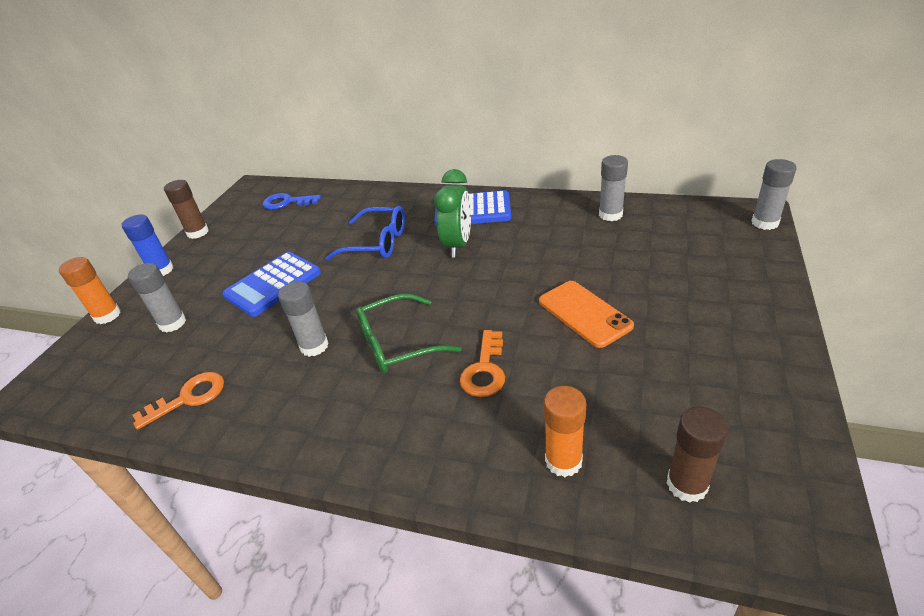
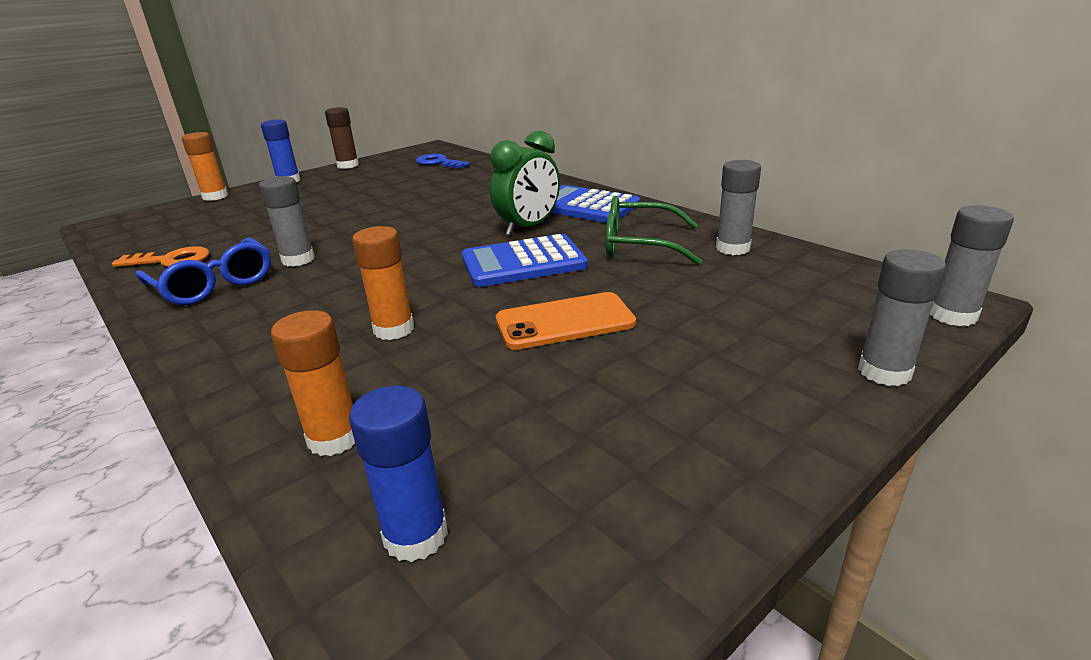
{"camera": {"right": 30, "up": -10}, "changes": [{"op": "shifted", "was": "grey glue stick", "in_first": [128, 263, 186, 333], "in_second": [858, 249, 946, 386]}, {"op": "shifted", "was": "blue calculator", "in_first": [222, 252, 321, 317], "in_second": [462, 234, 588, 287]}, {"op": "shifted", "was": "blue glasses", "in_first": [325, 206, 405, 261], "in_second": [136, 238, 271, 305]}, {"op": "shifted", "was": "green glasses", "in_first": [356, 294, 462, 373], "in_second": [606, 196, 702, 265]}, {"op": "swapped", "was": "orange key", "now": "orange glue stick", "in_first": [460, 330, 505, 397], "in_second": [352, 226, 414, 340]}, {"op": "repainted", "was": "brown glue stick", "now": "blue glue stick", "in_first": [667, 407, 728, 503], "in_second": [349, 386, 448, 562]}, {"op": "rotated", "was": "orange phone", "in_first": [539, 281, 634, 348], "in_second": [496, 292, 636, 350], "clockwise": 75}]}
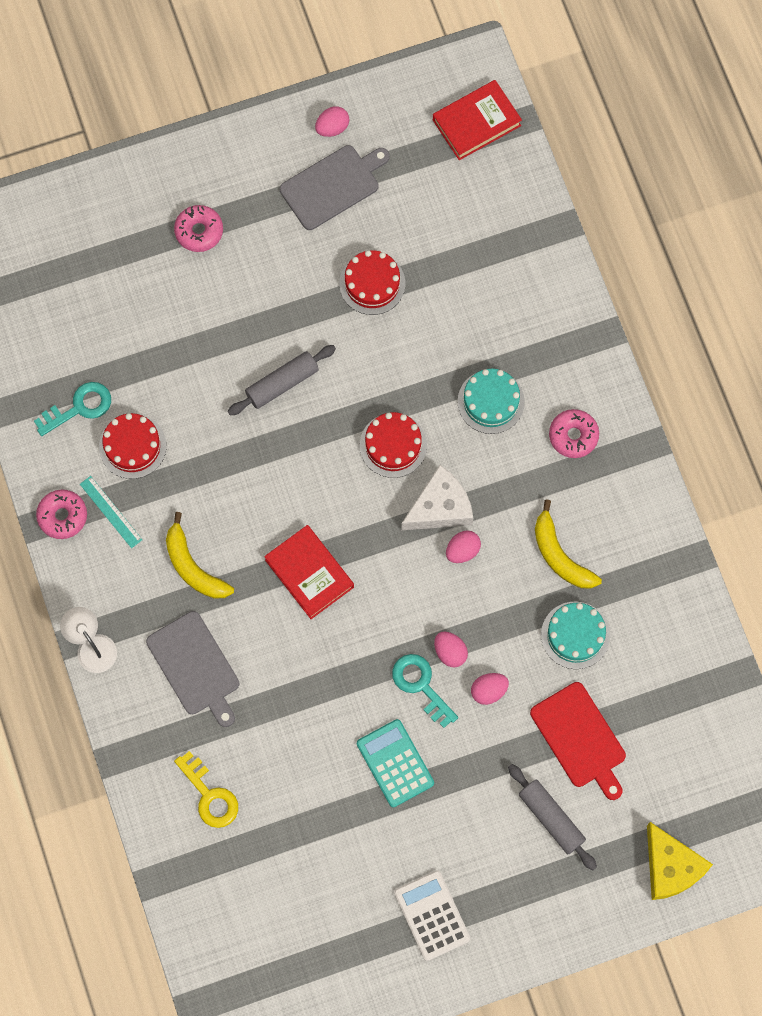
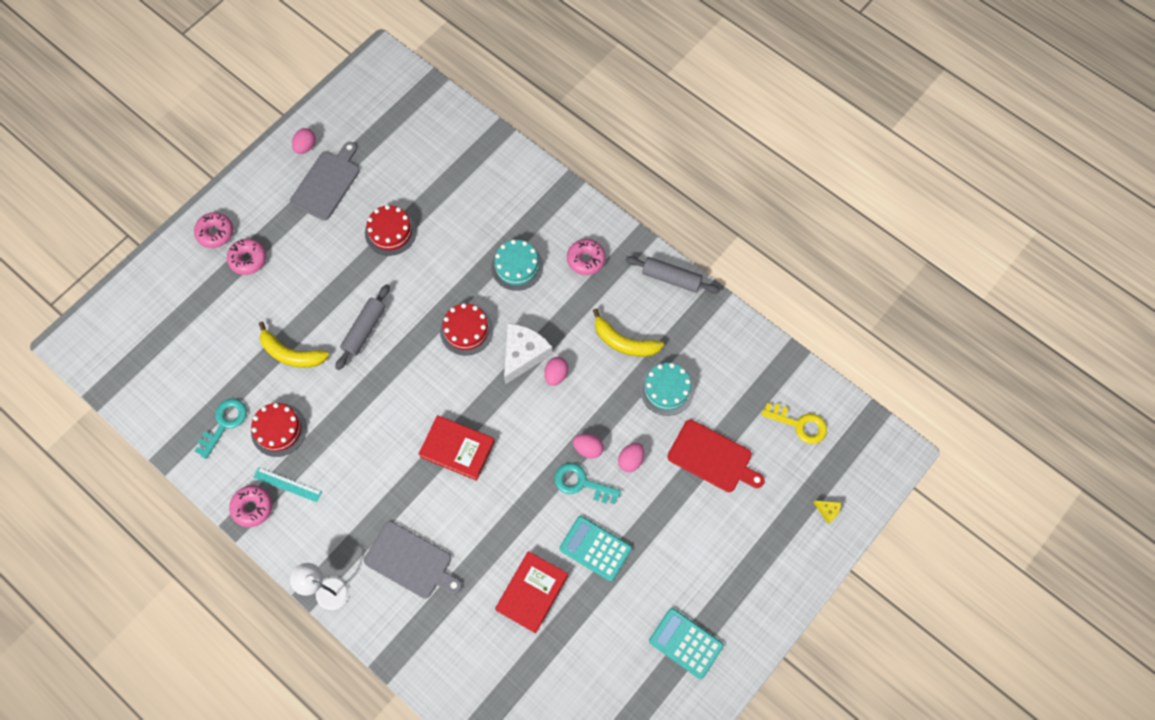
{"camera": {"right": -30, "up": -5}, "changes": [{"op": "new", "now": "pink donut", "in_second": [194, 212, 233, 248]}, {"op": "shifted", "was": "yellow banana", "in_first": [166, 512, 234, 599], "in_second": [259, 322, 329, 368]}, {"op": "shifted", "was": "yellow key", "in_first": [174, 751, 238, 828], "in_second": [761, 403, 827, 444]}, {"op": "shifted", "was": "red book", "in_first": [433, 80, 522, 160], "in_second": [495, 551, 568, 633]}, {"op": "shifted", "was": "grey rolling pin", "in_first": [508, 764, 597, 870], "in_second": [626, 256, 720, 294]}, {"op": "repainted", "was": "white calculator", "now": "turquoise calculator", "in_first": [394, 870, 470, 961], "in_second": [649, 608, 724, 679]}, {"op": "scaled", "was": "yellow cheese", "in_first": [647, 822, 713, 900], "in_second": [814, 500, 841, 524], "ratio": 0.43}]}
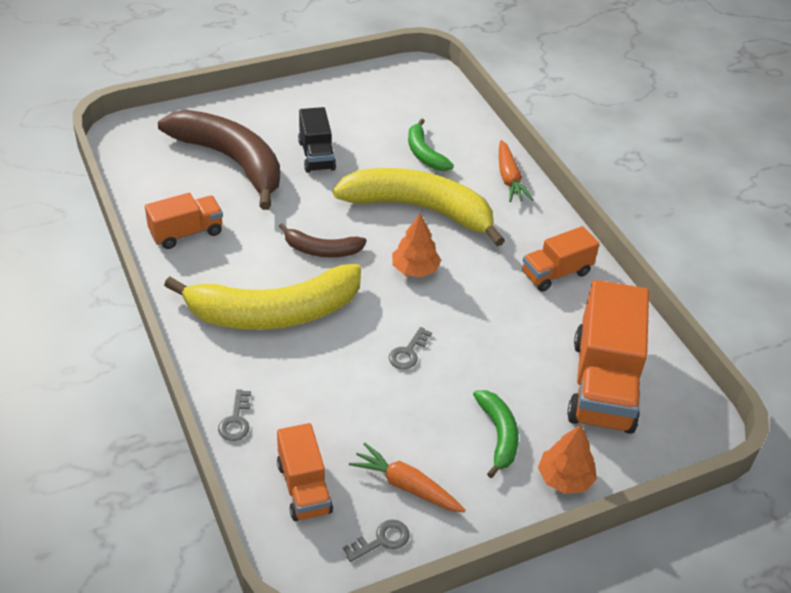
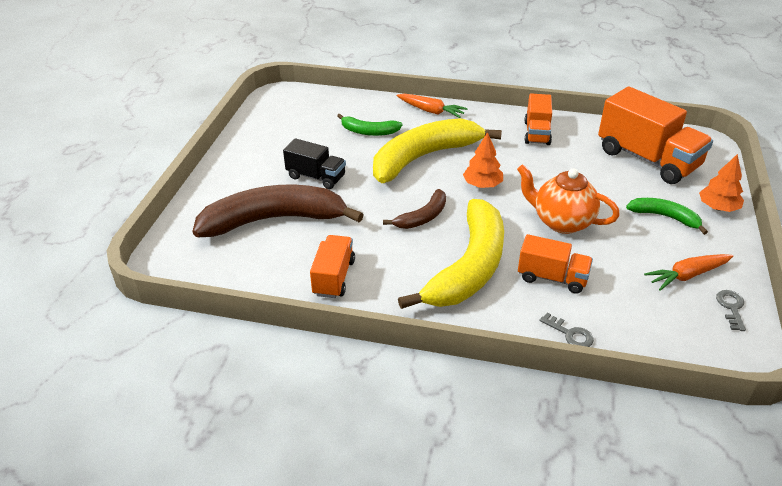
{"camera": {"right": -50, "up": -5}, "changes": [{"op": "shifted", "was": "orange truck", "in_first": [277, 423, 333, 521], "in_second": [518, 234, 593, 294]}, {"op": "swapped", "was": "grey key", "now": "orange teapot", "in_first": [389, 327, 432, 369], "in_second": [517, 164, 620, 234]}]}
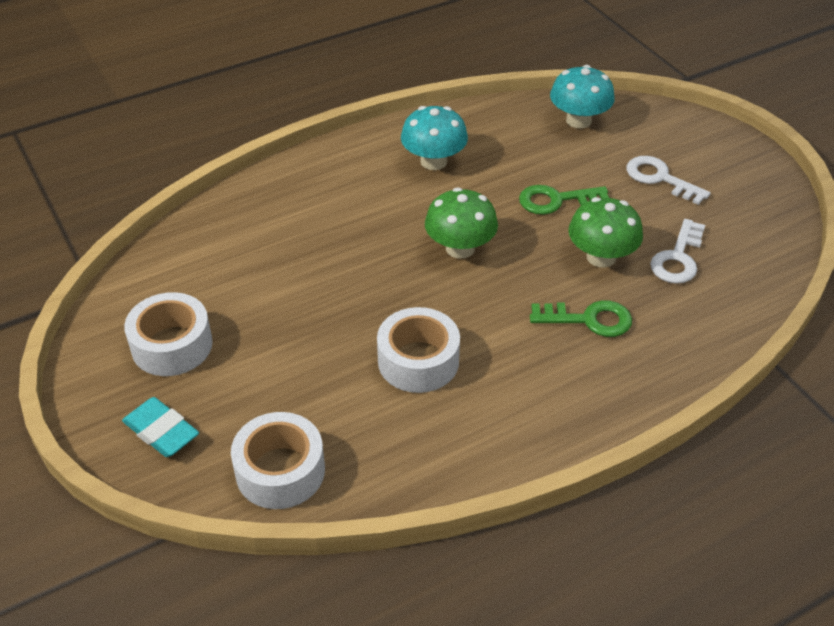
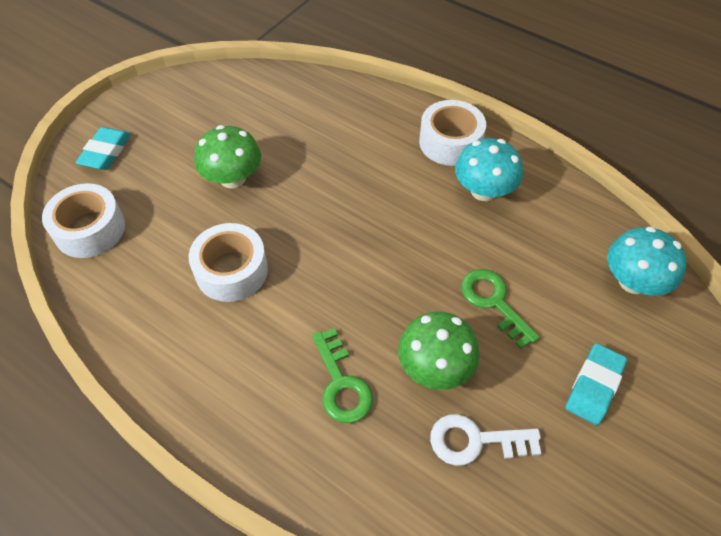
{"camera": {"right": 65, "up": 10}, "changes": [{"op": "shifted", "was": "white tape", "in_first": [124, 292, 213, 376], "in_second": [419, 100, 486, 166]}, {"op": "shifted", "was": "green mushroom", "in_first": [425, 187, 498, 259], "in_second": [194, 125, 261, 188]}, {"op": "swapped", "was": "white key", "now": "turquoise eraser", "in_first": [627, 156, 711, 205], "in_second": [566, 343, 627, 425]}]}
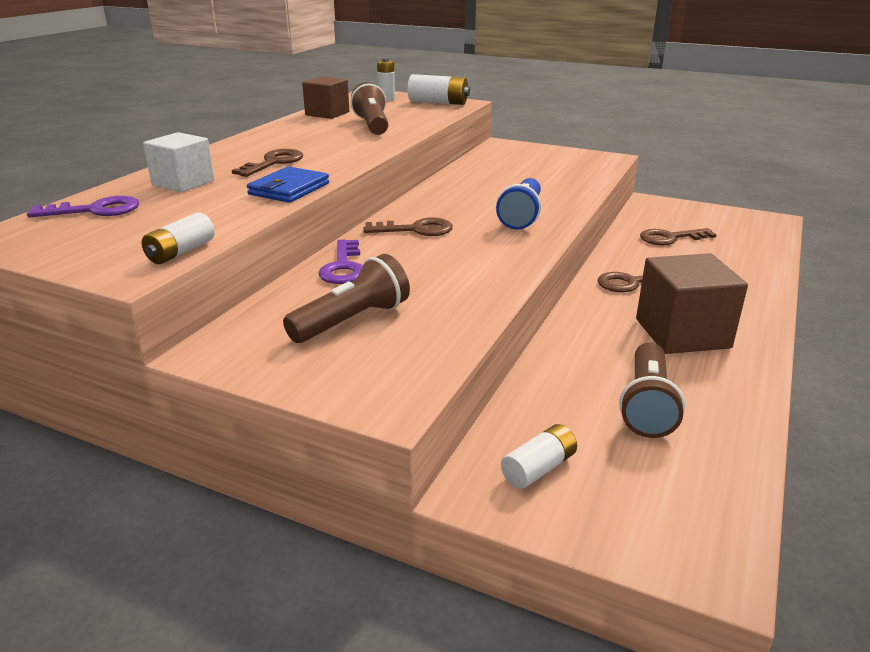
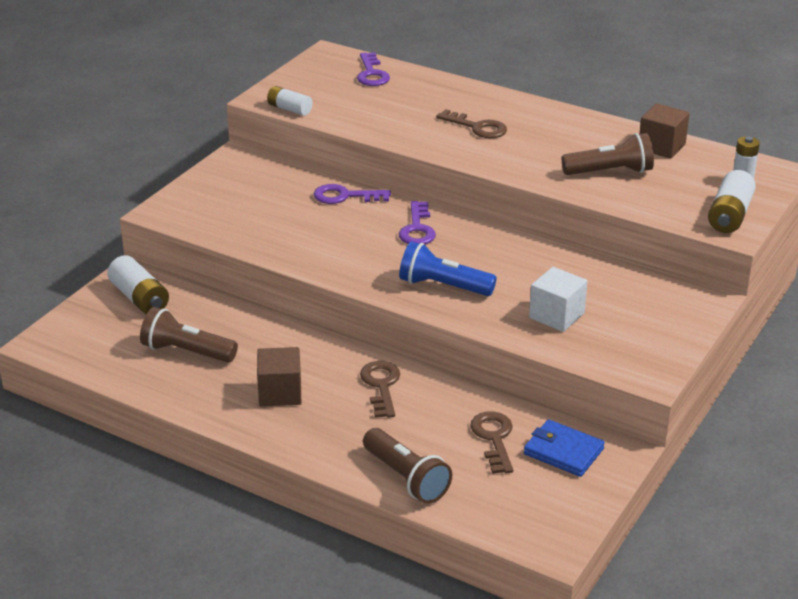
{"camera": {"right": 95, "up": 5}, "changes": [{"op": "shifted", "was": "white cube", "in_first": [143, 132, 214, 193], "in_second": [529, 267, 587, 332]}, {"op": "shifted", "was": "blue wallet", "in_first": [247, 166, 329, 203], "in_second": [524, 419, 605, 477]}, {"op": "shifted", "was": "brown flashlight", "in_first": [283, 254, 410, 343], "in_second": [363, 428, 452, 504]}, {"op": "repainted", "was": "brown key", "now": "purple key", "in_first": [363, 217, 453, 236], "in_second": [399, 201, 436, 244]}, {"op": "scaled", "was": "white battery", "in_first": [501, 424, 577, 489], "in_second": [107, 255, 169, 314], "ratio": 1.5}, {"op": "scaled", "was": "brown cube", "in_first": [636, 253, 748, 354], "in_second": [257, 347, 301, 406], "ratio": 0.66}]}
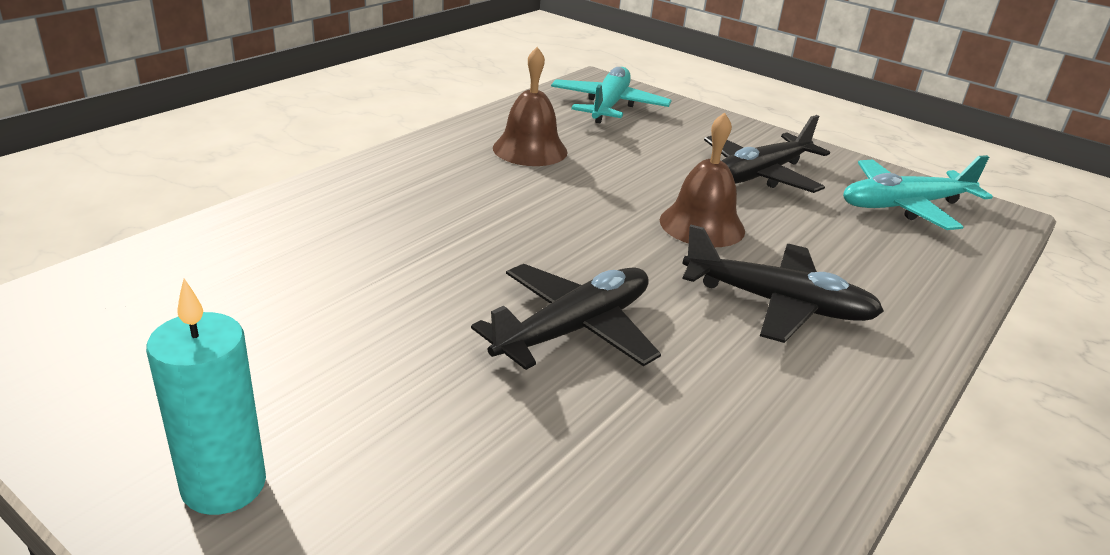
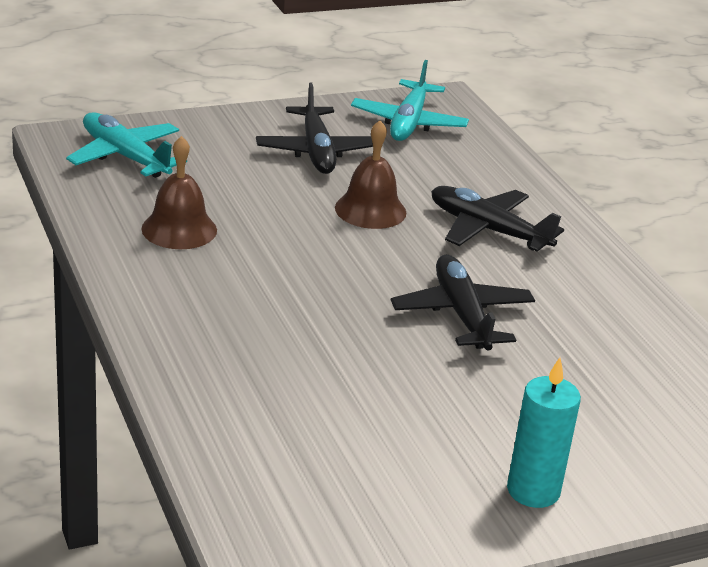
{"camera": {"right": -60, "up": 0}, "changes": [{"op": "rotated", "was": "black plane", "in_first": [682, 225, 884, 343], "in_second": [431, 186, 564, 252], "clockwise": -105}]}
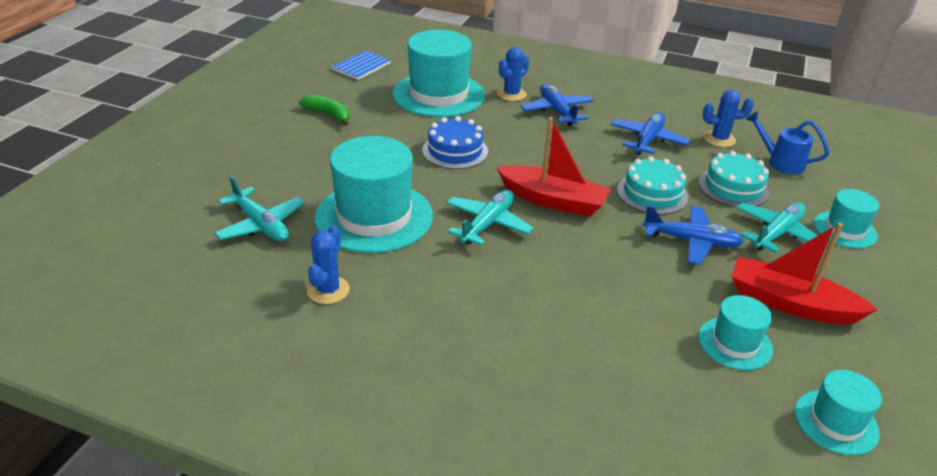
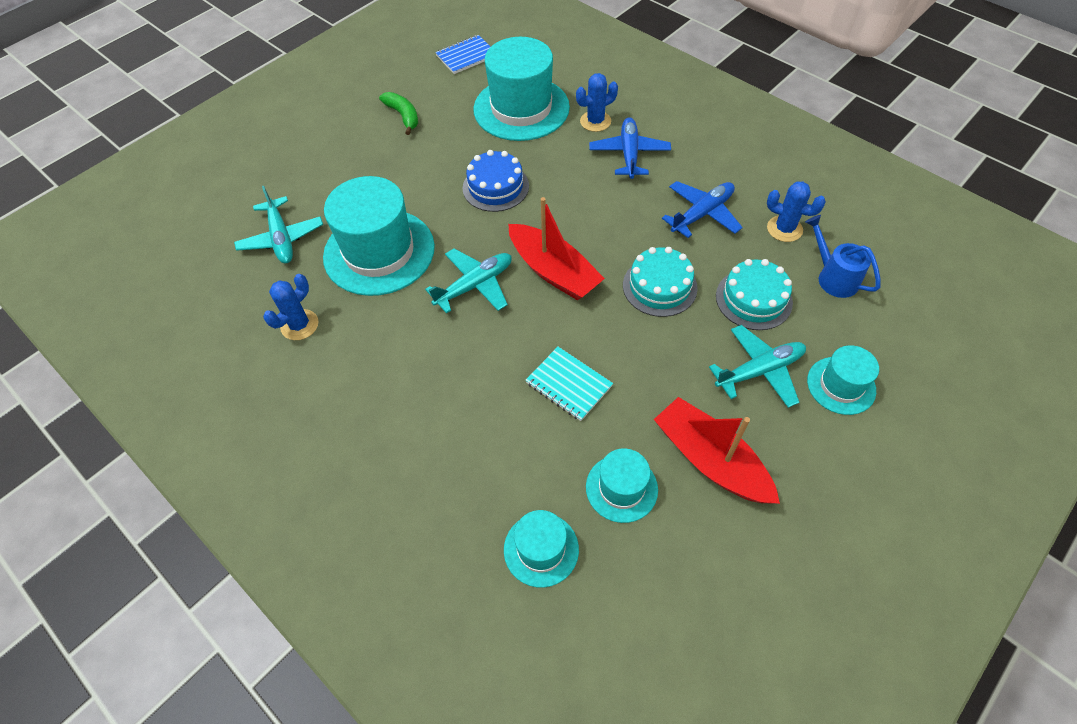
{"camera": {"right": 25, "up": 20}, "changes": [{"op": "gone", "was": "blue plane", "in_first": [642, 206, 744, 265]}, {"op": "new", "now": "turquoise notebook", "in_second": [525, 347, 613, 421]}, {"op": "shifted", "was": "turquoise hat", "in_first": [795, 370, 882, 455], "in_second": [504, 510, 579, 588]}]}
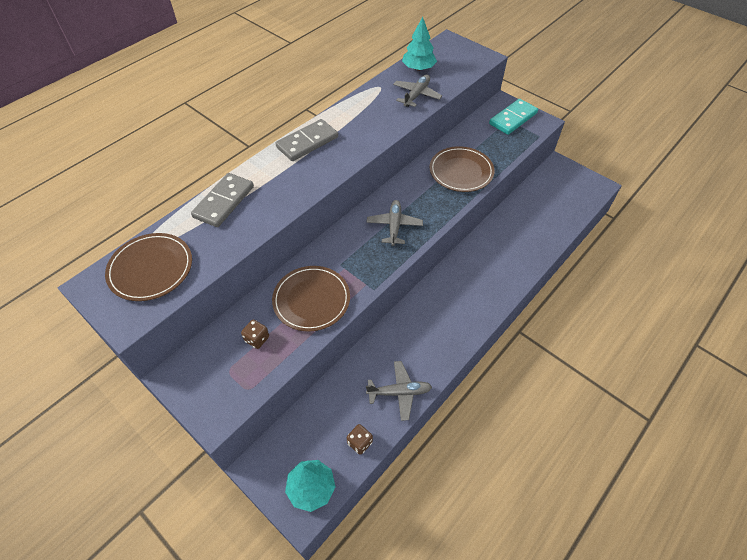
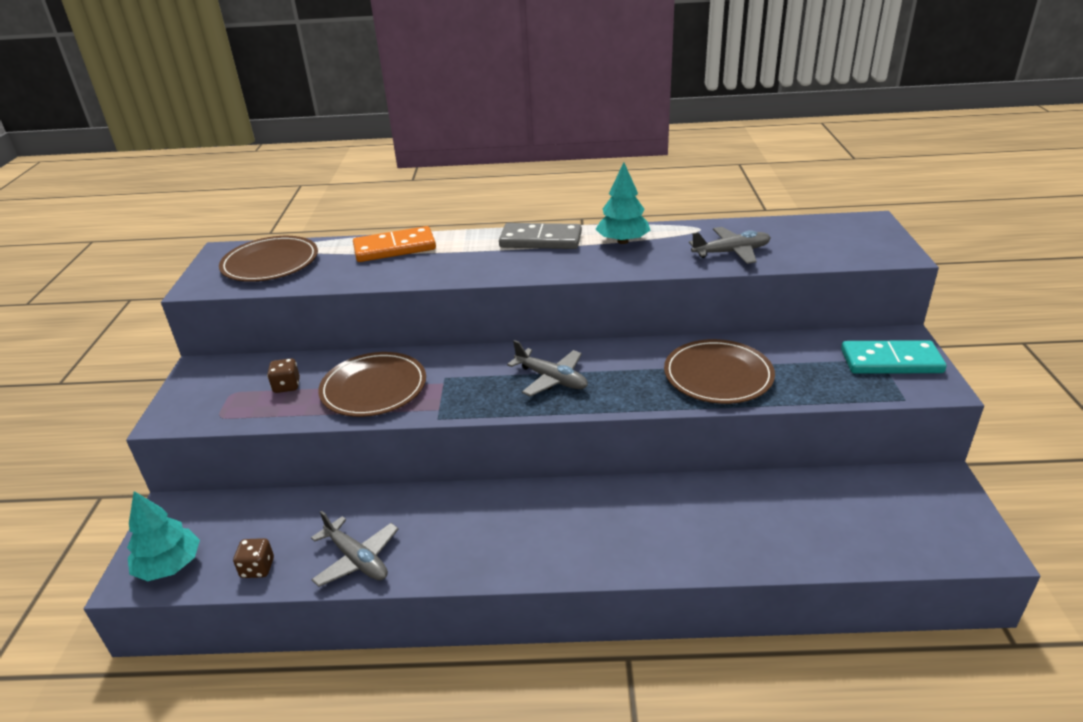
{"camera": {"right": 50, "up": -20}, "changes": [{"op": "shifted", "was": "turquoise tree", "in_first": [402, 17, 437, 71], "in_second": [596, 162, 650, 244]}, {"op": "repainted", "was": "grey domino", "now": "orange domino", "in_first": [191, 173, 254, 227], "in_second": [353, 226, 436, 262]}, {"op": "rotated", "was": "grey plane", "in_first": [366, 200, 423, 246], "in_second": [507, 340, 588, 397], "clockwise": 75}]}
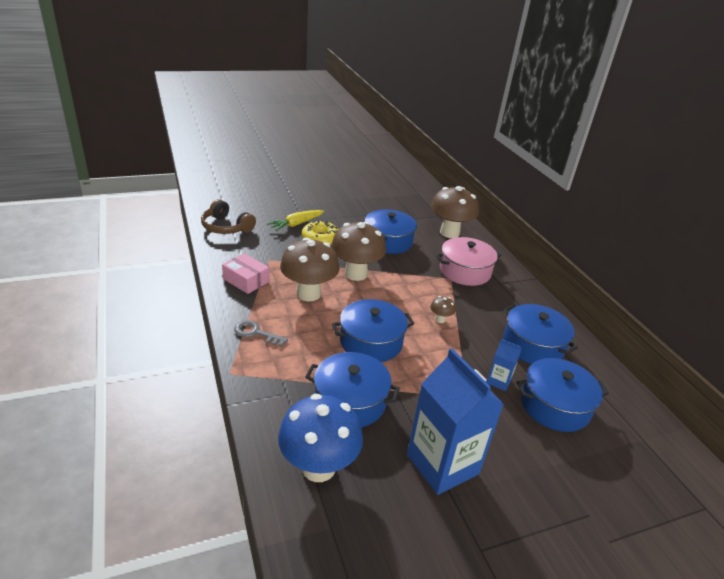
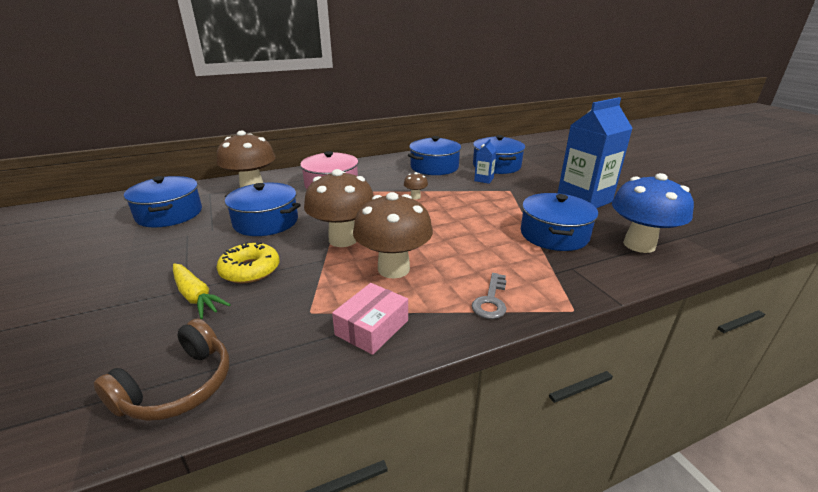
{"camera": {"right": -90, "up": -5}, "changes": [{"op": "shifted", "was": "blue pot", "in_first": [332, 299, 414, 362], "in_second": [124, 176, 202, 228]}]}
